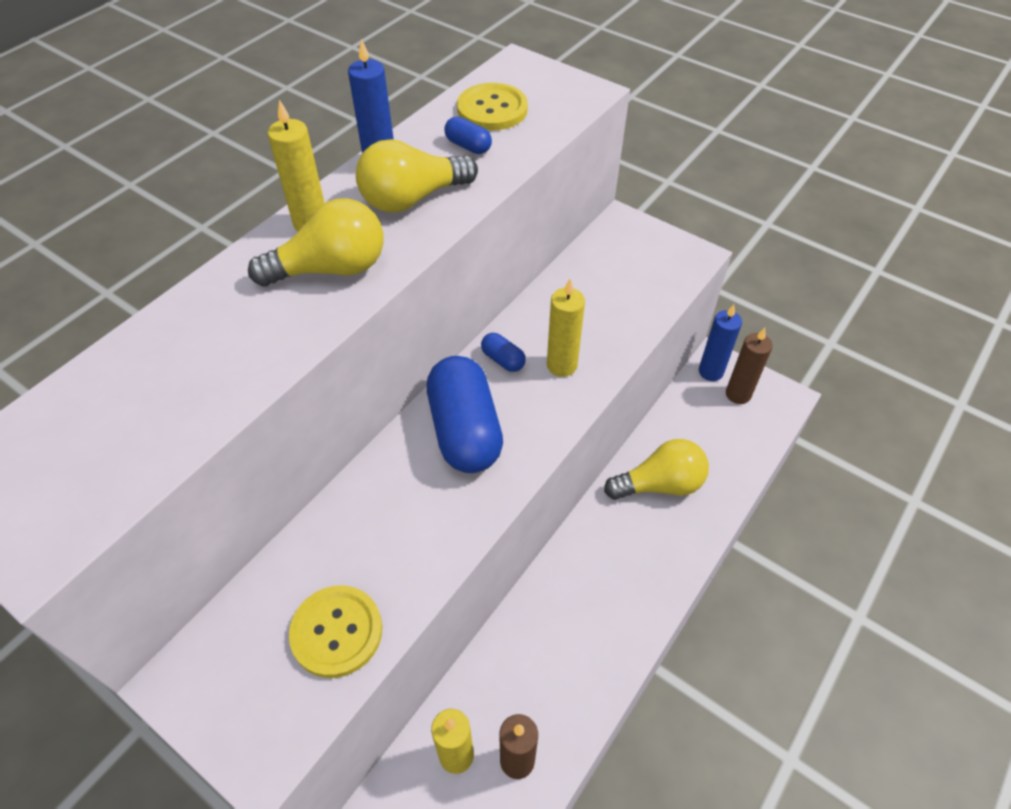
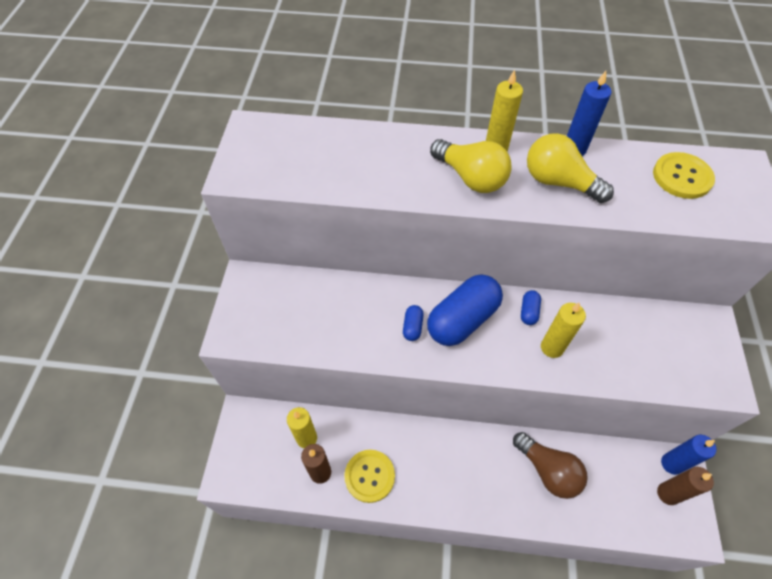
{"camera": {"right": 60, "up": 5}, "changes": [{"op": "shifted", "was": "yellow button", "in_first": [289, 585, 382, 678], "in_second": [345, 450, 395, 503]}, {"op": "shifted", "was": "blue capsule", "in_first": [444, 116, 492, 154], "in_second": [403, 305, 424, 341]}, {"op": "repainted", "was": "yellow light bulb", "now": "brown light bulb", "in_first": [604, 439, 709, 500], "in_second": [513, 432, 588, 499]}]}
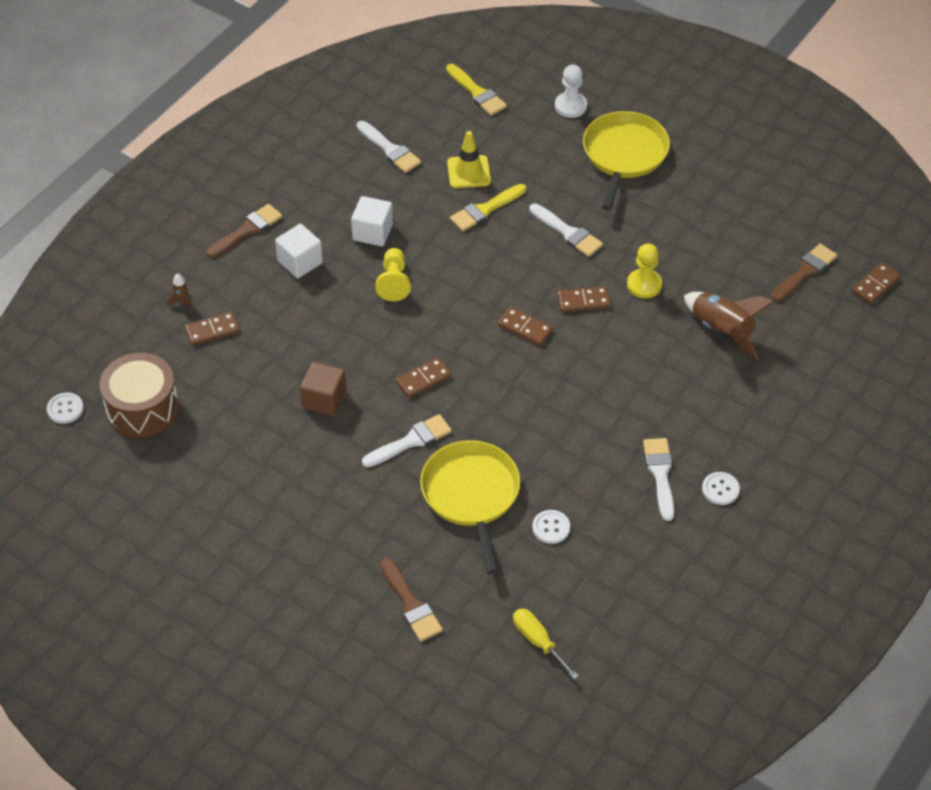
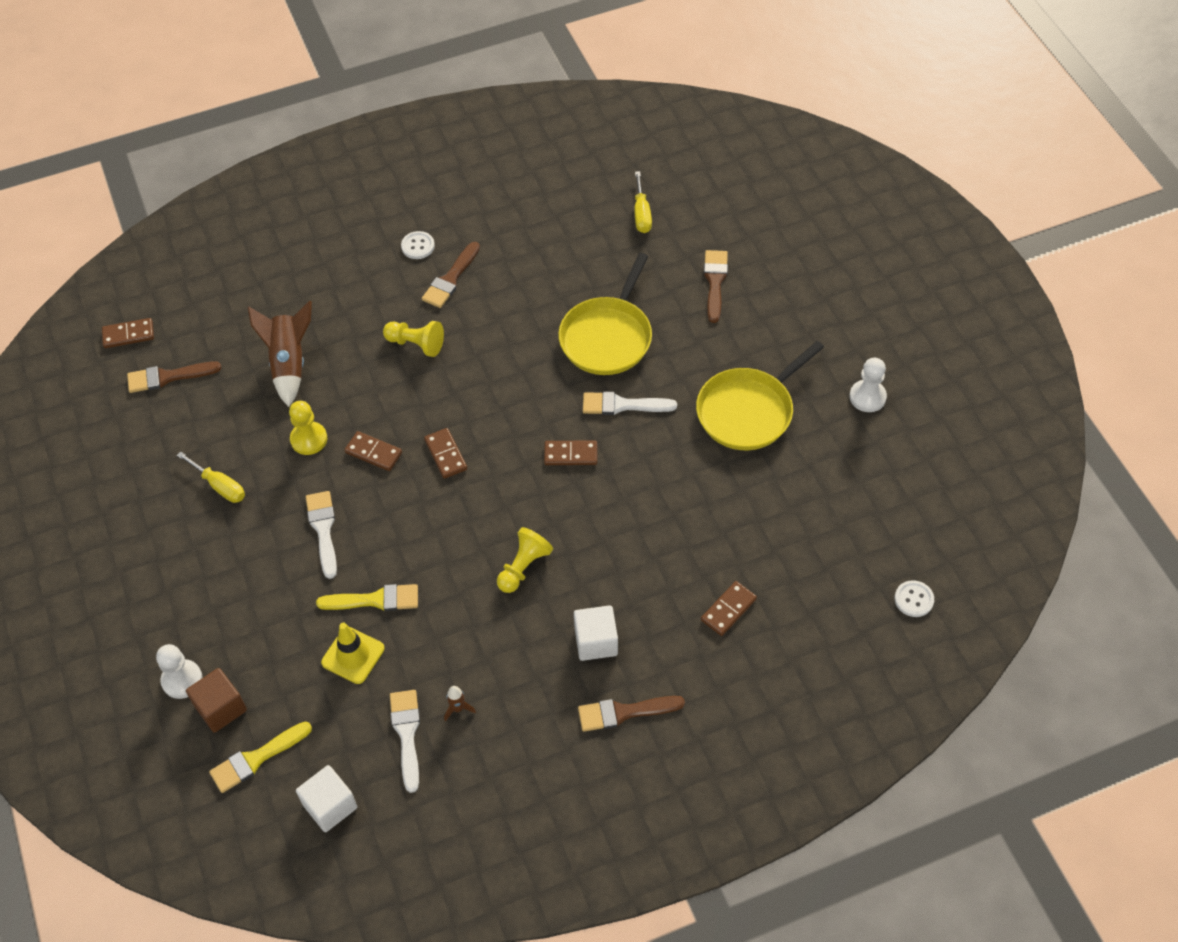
{"camera": {"right": -145, "up": 5}, "changes": [{"op": "gone", "was": "brown drum", "in_first": [100, 353, 179, 437]}, {"op": "gone", "was": "white button", "in_first": [532, 510, 570, 544]}, {"op": "new", "now": "yellow screwdriver", "in_second": [177, 452, 245, 503]}, {"op": "new", "now": "yellow pawn", "in_second": [383, 321, 444, 357]}, {"op": "new", "now": "white pawn", "in_second": [850, 358, 887, 412]}, {"op": "shifted", "was": "brown rocket", "in_first": [167, 273, 194, 311], "in_second": [444, 686, 476, 722]}, {"op": "shifted", "was": "brown cube", "in_first": [300, 362, 346, 416], "in_second": [186, 668, 247, 733]}, {"op": "shifted", "was": "white cube", "in_first": [351, 196, 393, 246], "in_second": [296, 765, 358, 832]}, {"op": "shifted", "was": "yellow pan", "in_first": [583, 111, 670, 210], "in_second": [696, 341, 824, 450]}, {"op": "repainted", "was": "white brush", "now": "brown brush", "in_first": [643, 438, 674, 521], "in_second": [422, 242, 480, 308]}, {"op": "rotated", "was": "brown domino", "in_first": [185, 311, 240, 346], "in_second": [701, 581, 757, 636], "clockwise": -60}, {"op": "rotated", "was": "yellow brush", "in_first": [446, 64, 507, 116], "in_second": [209, 722, 312, 793], "clockwise": -120}]}
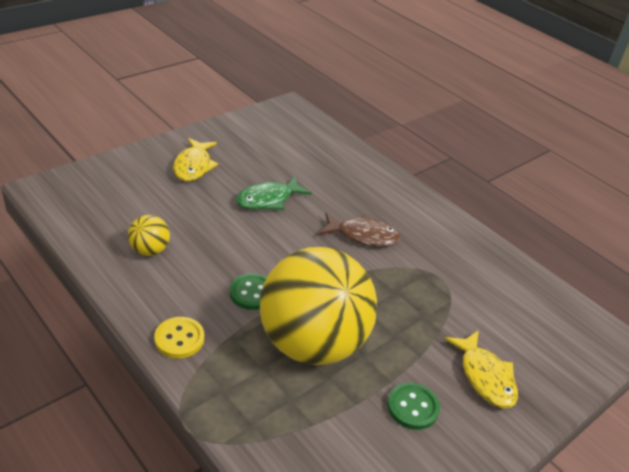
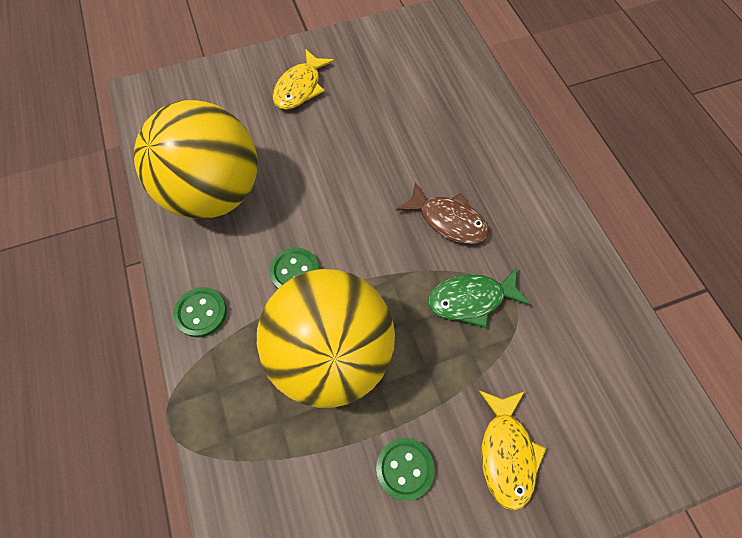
{"camera": {"right": 25, "up": 25}, "changes": [{"op": "shifted", "was": "green fish", "in_first": [236, 176, 311, 210], "in_second": [428, 267, 531, 328]}, {"op": "repainted", "was": "yellow button", "now": "green button", "in_first": [154, 317, 204, 358], "in_second": [173, 287, 227, 338]}, {"op": "scaled", "was": "yellow ball", "in_first": [128, 215, 170, 256], "in_second": [134, 100, 258, 219], "ratio": 2.48}]}
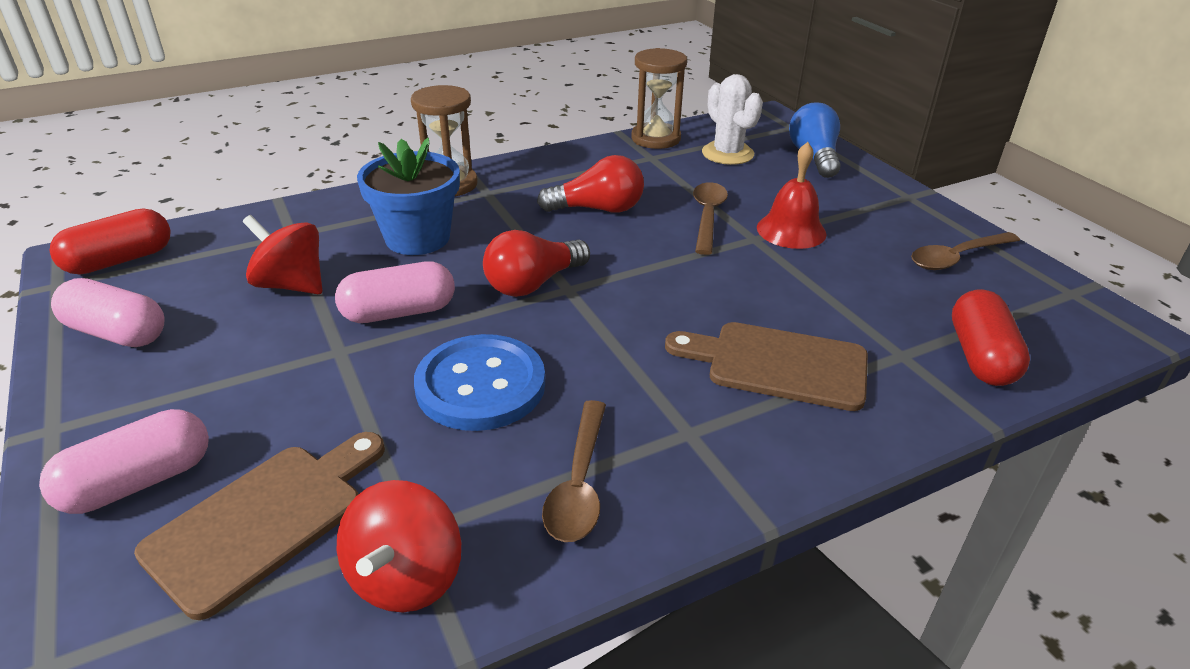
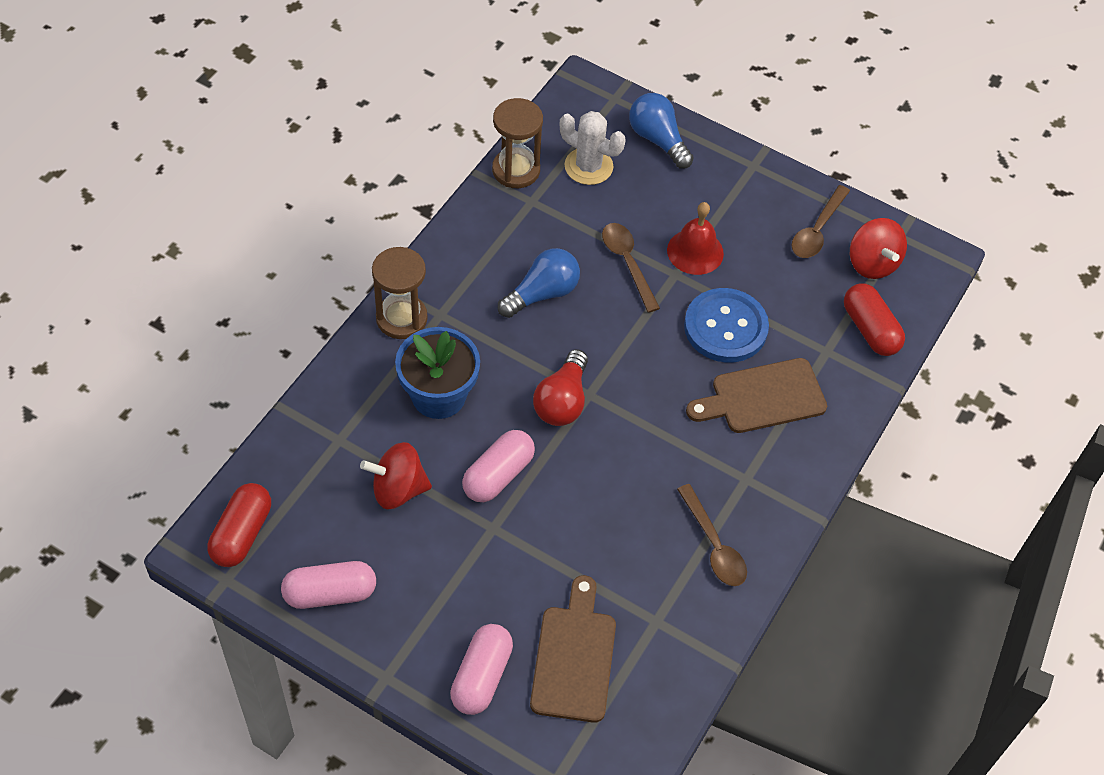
{"camera": {"right": -35, "up": 20}, "changes": [{"op": "shifted", "was": "red spinning top", "in_first": [337, 480, 461, 612], "in_second": [850, 218, 907, 279]}, {"op": "shifted", "was": "blue button", "in_first": [414, 334, 545, 431], "in_second": [684, 288, 769, 363]}, {"op": "repainted", "was": "red light bulb", "now": "blue light bulb", "in_first": [537, 155, 644, 213], "in_second": [498, 248, 580, 318]}]}
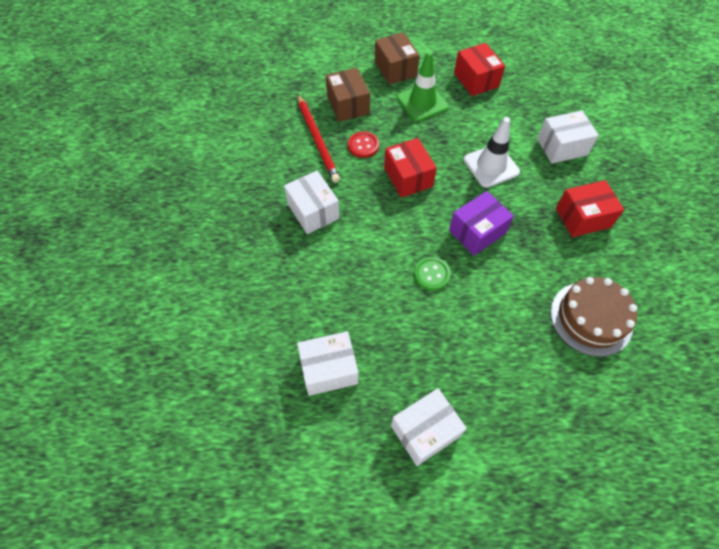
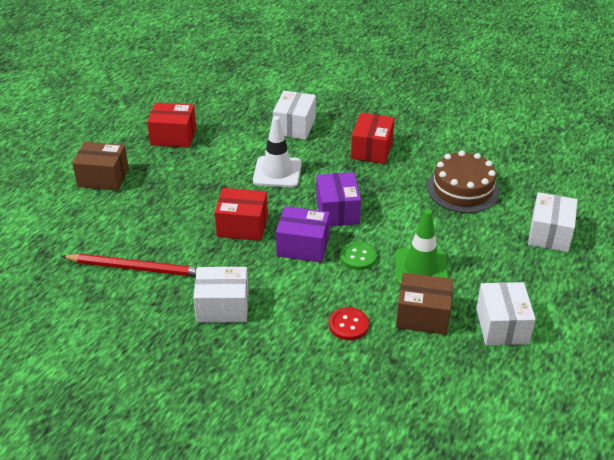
{"camera": {"right": -60, "up": -20}, "changes": [{"op": "new", "now": "purple box", "in_second": [276, 206, 330, 263]}, {"op": "shifted", "was": "white box", "in_first": [297, 331, 359, 396], "in_second": [528, 192, 578, 252]}, {"op": "shifted", "was": "brown box", "in_first": [326, 68, 370, 122], "in_second": [396, 273, 453, 335]}, {"op": "shifted", "was": "red button", "in_first": [348, 131, 379, 158], "in_second": [329, 307, 369, 340]}, {"op": "shifted", "was": "green traffic cone", "in_first": [397, 51, 449, 122], "in_second": [395, 209, 449, 285]}]}
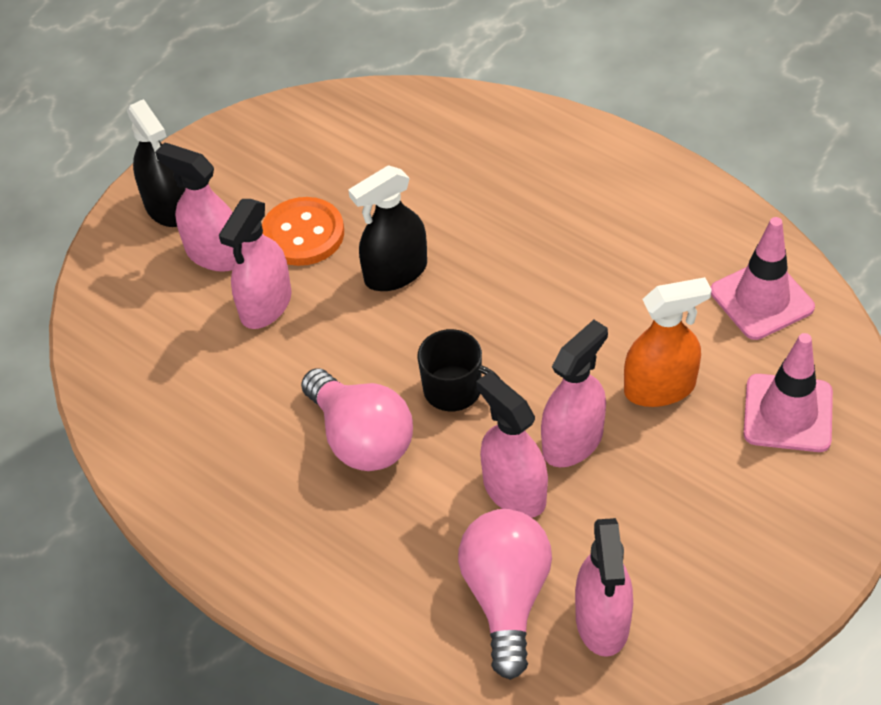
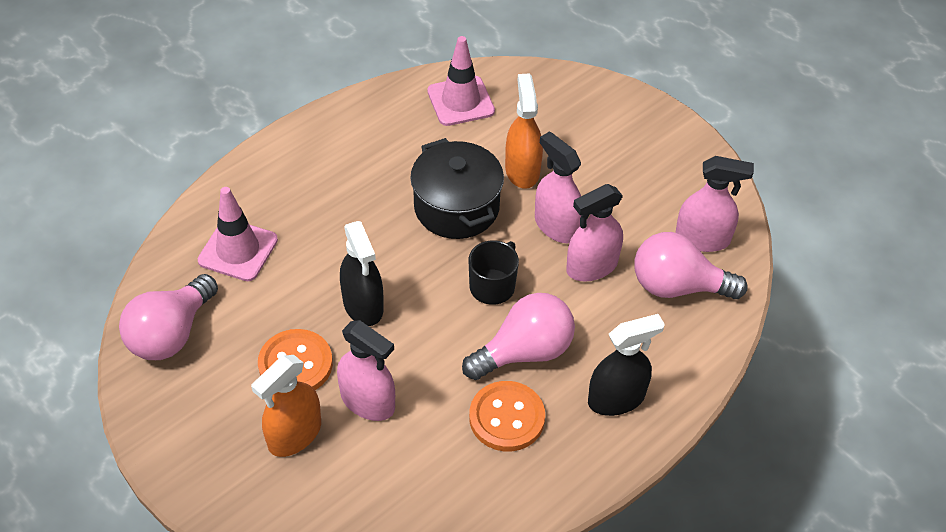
{"camera": {"right": -85, "up": 0}, "changes": [{"op": "new", "now": "pink light bulb", "in_second": [119, 274, 218, 360]}, {"op": "new", "now": "black pot", "in_second": [410, 138, 504, 239]}, {"op": "new", "now": "orange button", "in_second": [469, 381, 545, 451]}, {"op": "shifted", "was": "black spray bottle", "in_first": [127, 99, 186, 227], "in_second": [588, 314, 665, 416]}, {"op": "shifted", "was": "pink traffic cone", "in_first": [744, 333, 833, 452], "in_second": [198, 187, 278, 281]}, {"op": "repainted", "was": "pink spray bottle", "now": "orange spray bottle", "in_first": [155, 142, 235, 272], "in_second": [251, 355, 321, 457]}]}
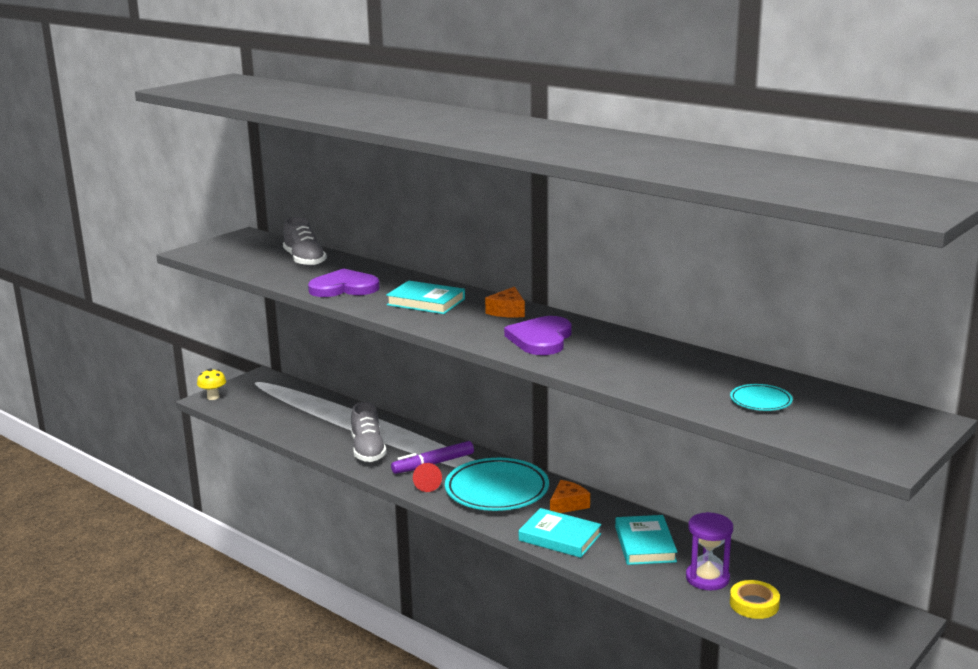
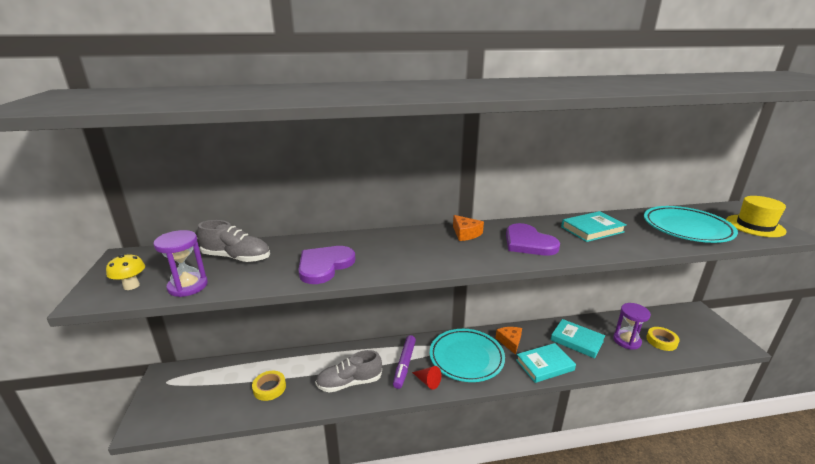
{"camera": {"right": -50, "up": 5}, "changes": [{"op": "new", "now": "purple hourglass", "in_second": [153, 230, 208, 297]}, {"op": "new", "now": "yellow tape", "in_second": [252, 371, 286, 401]}, {"op": "new", "now": "yellow hat", "in_second": [726, 196, 787, 237]}, {"op": "shifted", "was": "yellow mushroom", "in_first": [197, 368, 226, 400], "in_second": [106, 253, 145, 290]}, {"op": "shifted", "was": "turquoise book", "in_first": [386, 281, 465, 314], "in_second": [561, 211, 627, 242]}, {"op": "rotated", "was": "grey shoe", "in_first": [351, 402, 387, 462], "in_second": [315, 350, 382, 393], "clockwise": 135}, {"op": "scaled", "was": "turquoise plate", "in_first": [730, 384, 793, 411], "in_second": [644, 206, 738, 243], "ratio": 2.15}]}
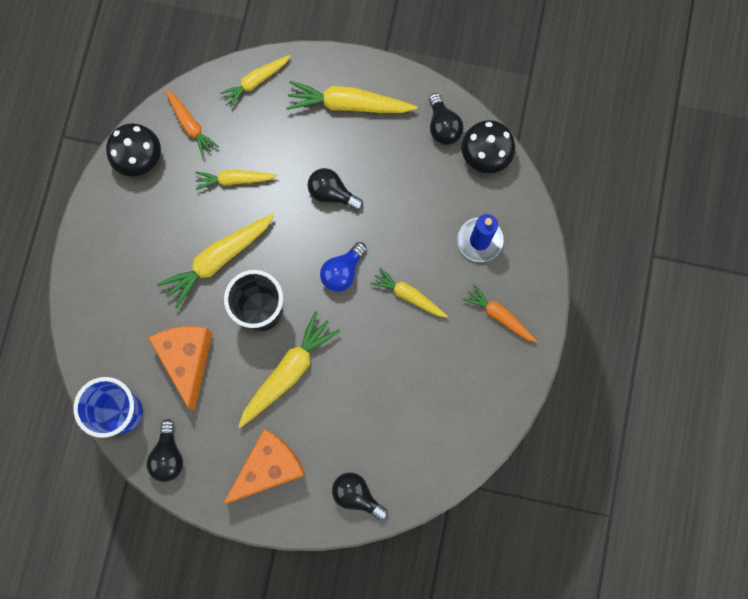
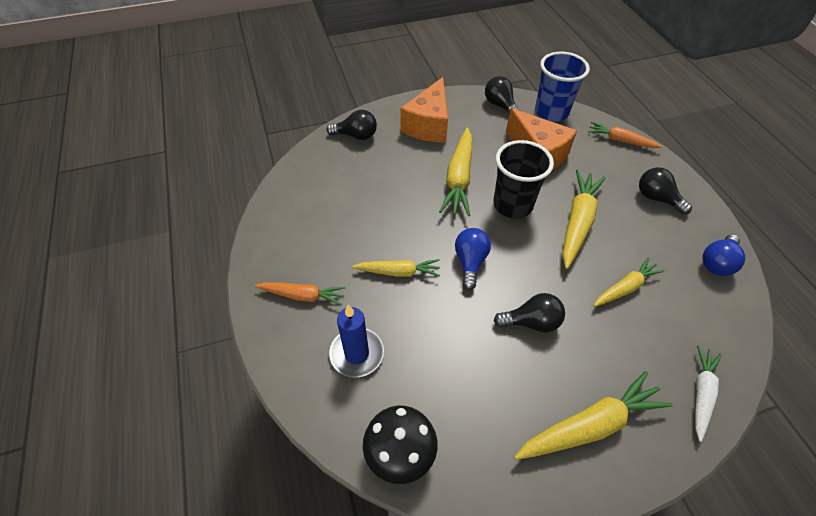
{"camera": {"right": 150, "up": -25}, "changes": [{"op": "shifted", "was": "orange carrot", "in_first": [165, 90, 219, 157], "in_second": [588, 122, 662, 148]}, {"op": "shifted", "was": "black light bulb", "in_first": [429, 93, 463, 145], "in_second": [639, 167, 692, 215]}, {"op": "swapped", "was": "black mushroom", "now": "blue light bulb", "in_first": [106, 123, 161, 176], "in_second": [702, 234, 745, 276]}, {"op": "repainted", "was": "yellow carrot", "now": "white carrot", "in_first": [220, 55, 291, 108], "in_second": [695, 345, 722, 442]}]}
